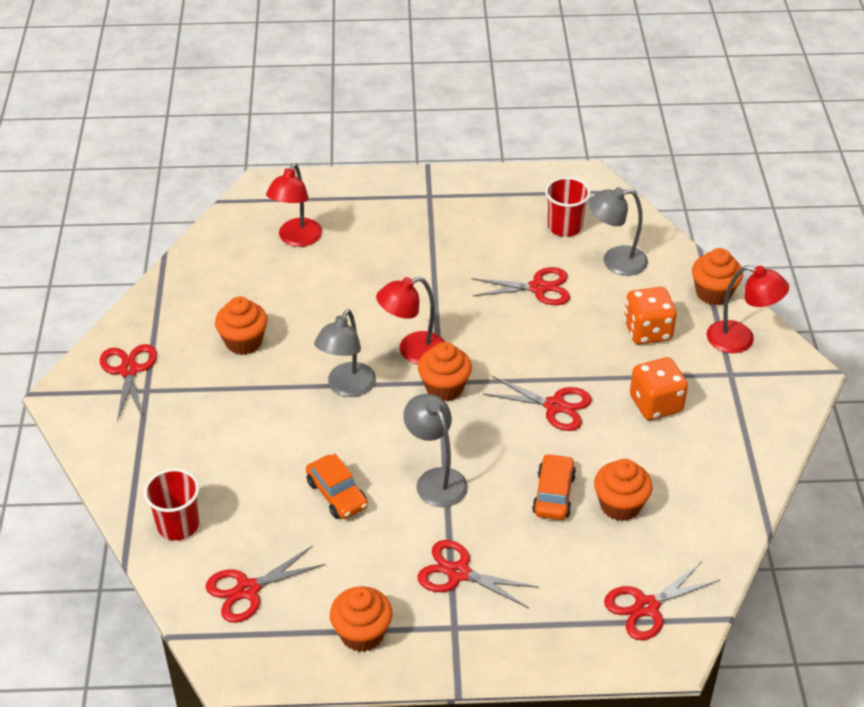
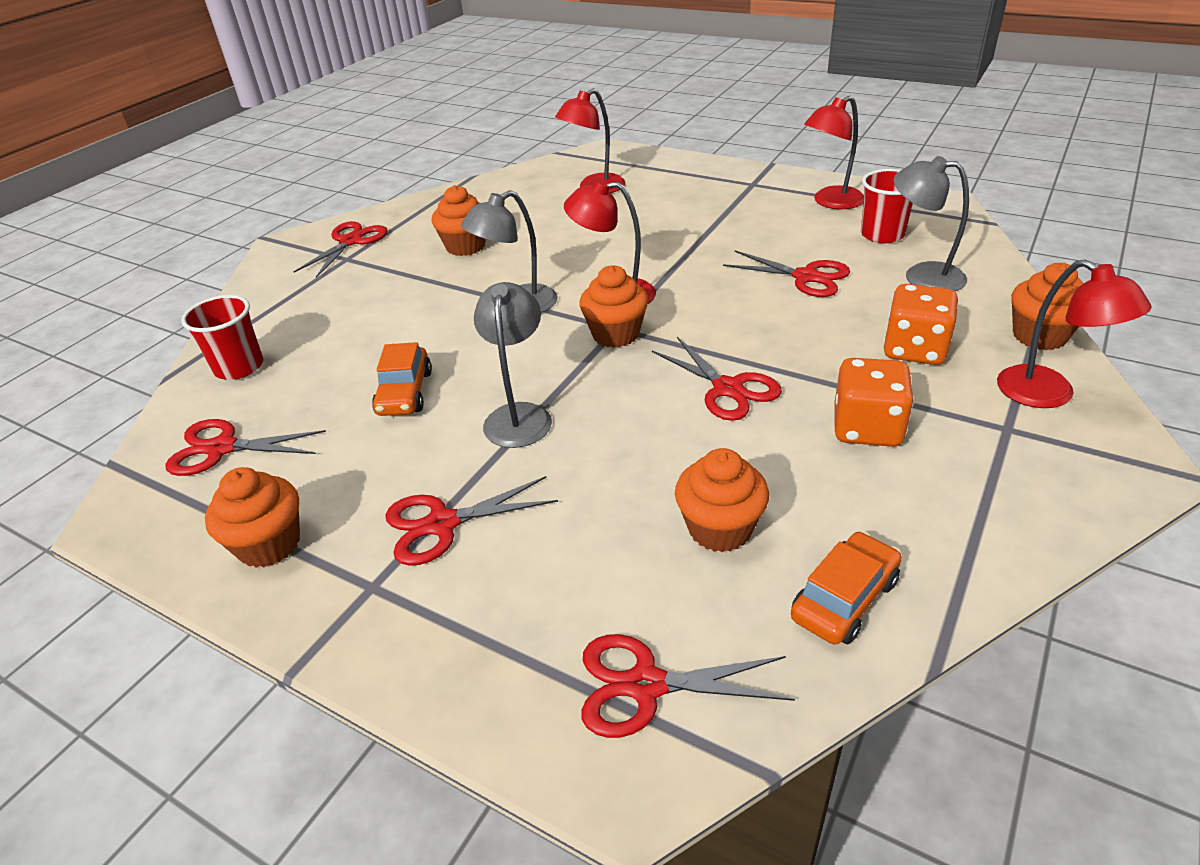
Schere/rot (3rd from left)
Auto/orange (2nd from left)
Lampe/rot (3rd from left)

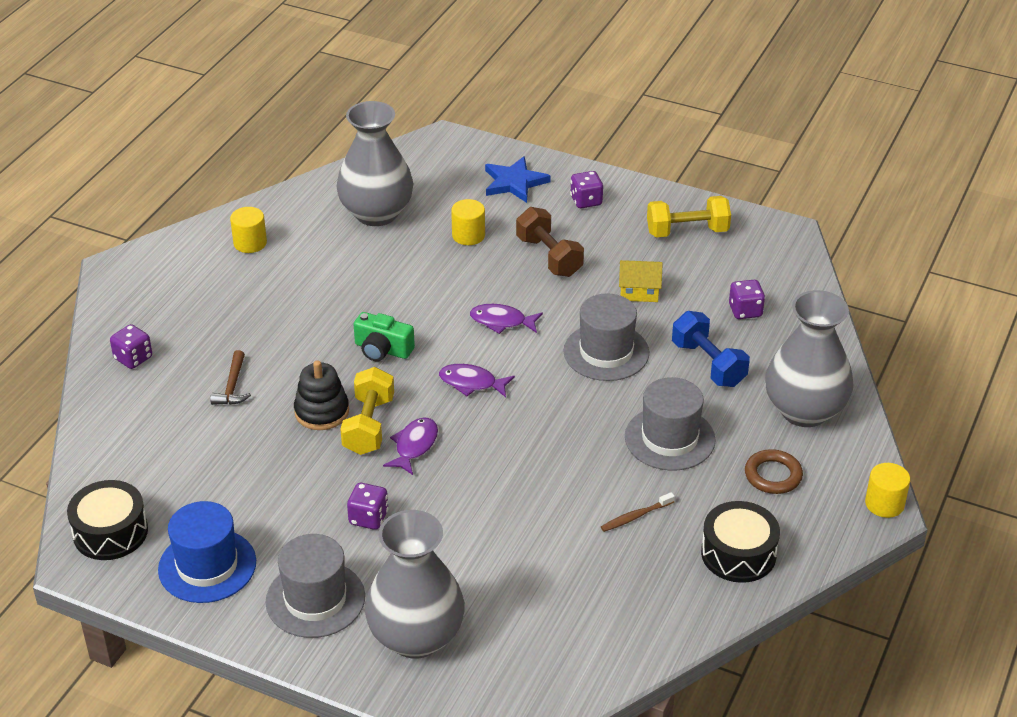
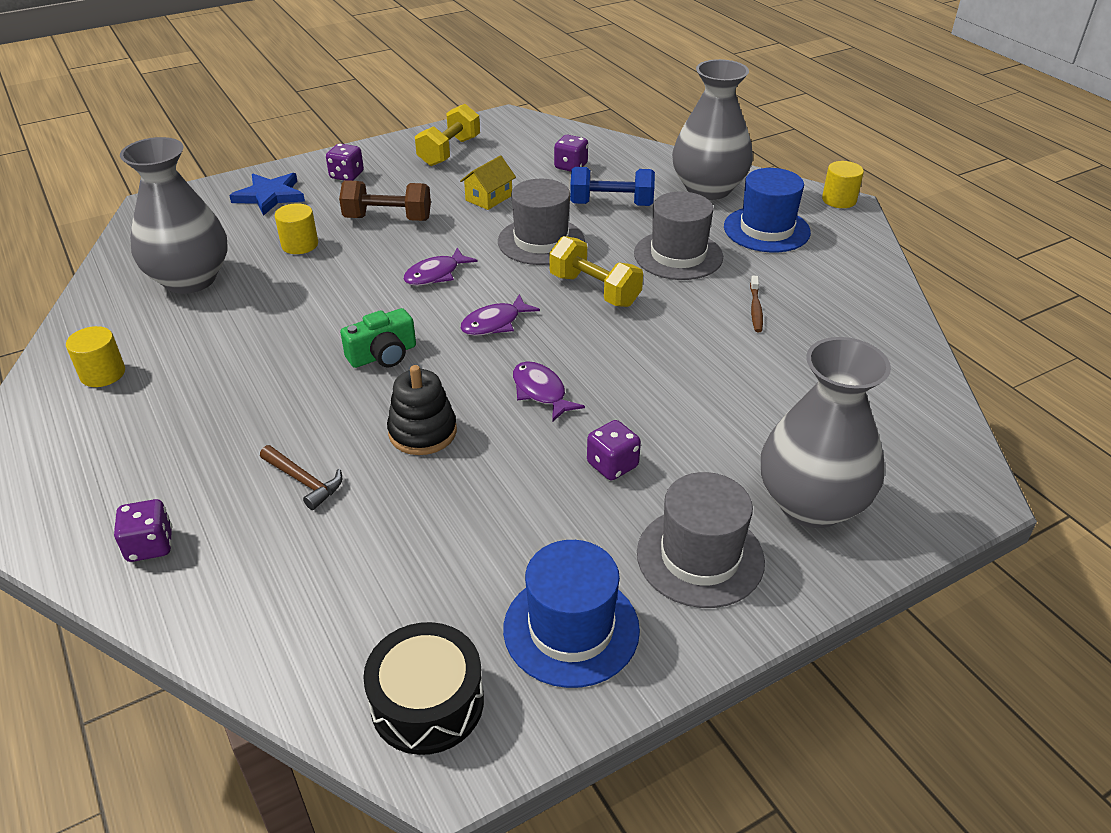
Hantel/gelb (2nd from left)
Hut/blau (2nd from left)
Trommel/schwarz (2nd from left in the first image)

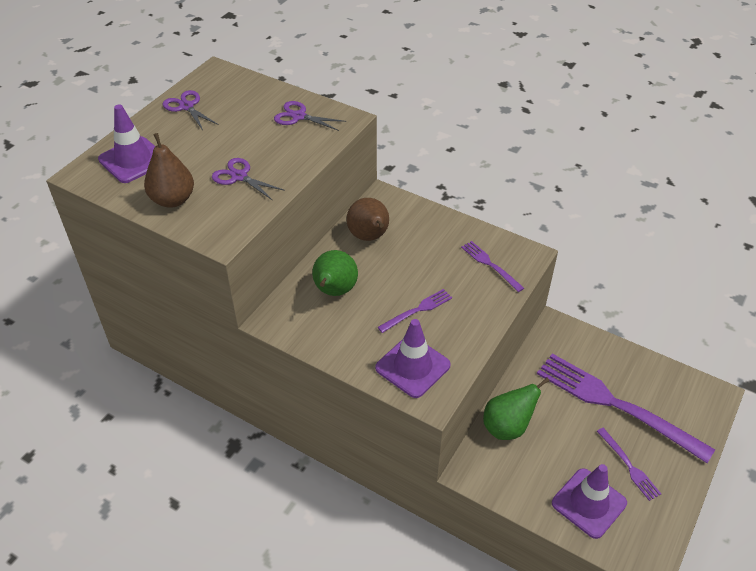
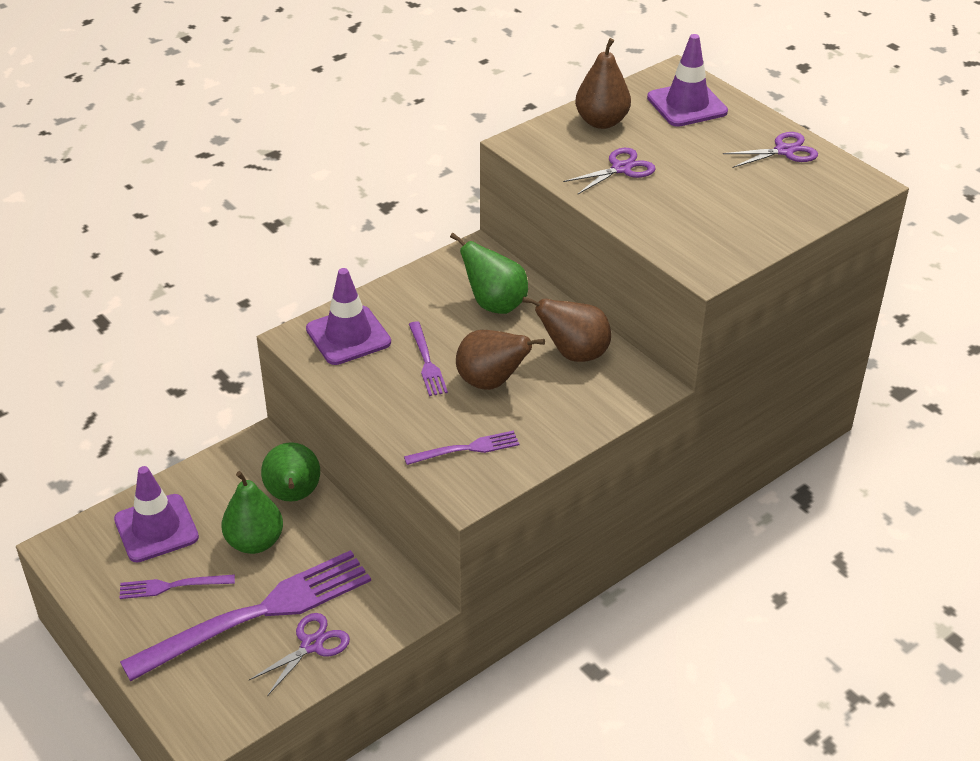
Birne/grün (1st from left)
Schere/lila (1st from left)
Birne/braun (1st from left)

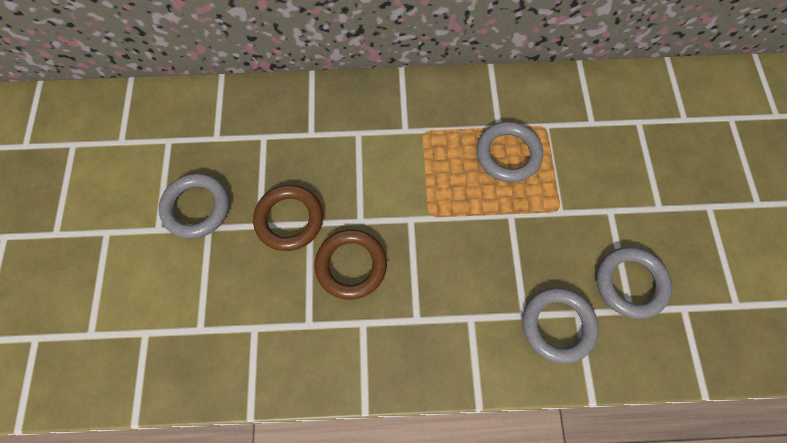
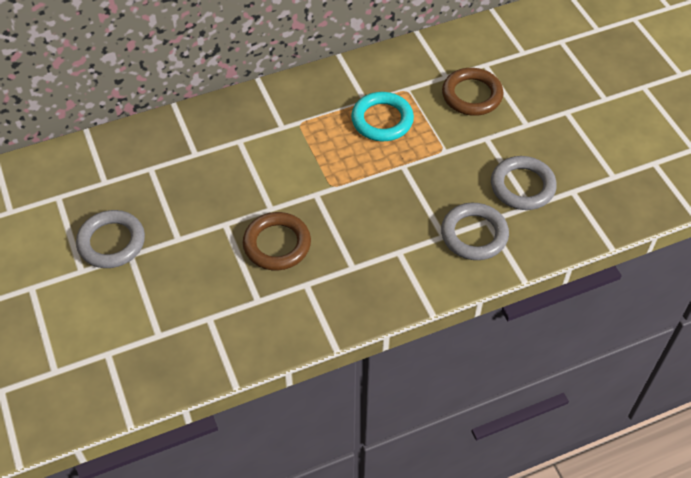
Ring/türkis
Ring/braun (2nd from left)

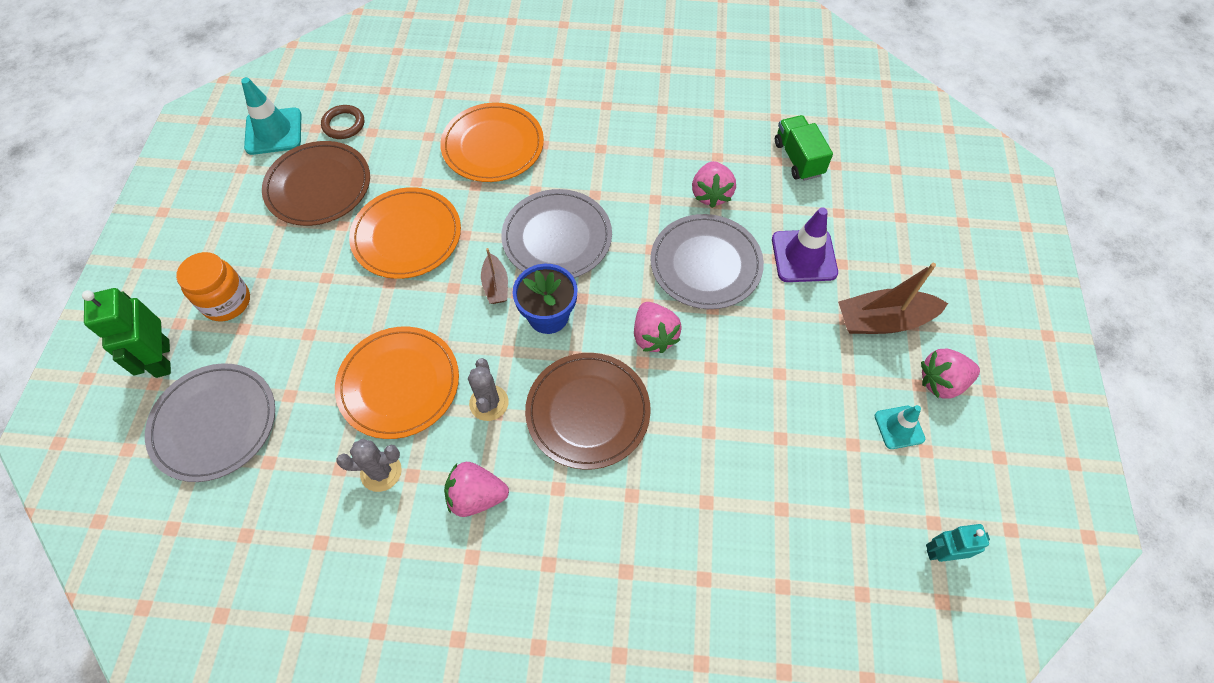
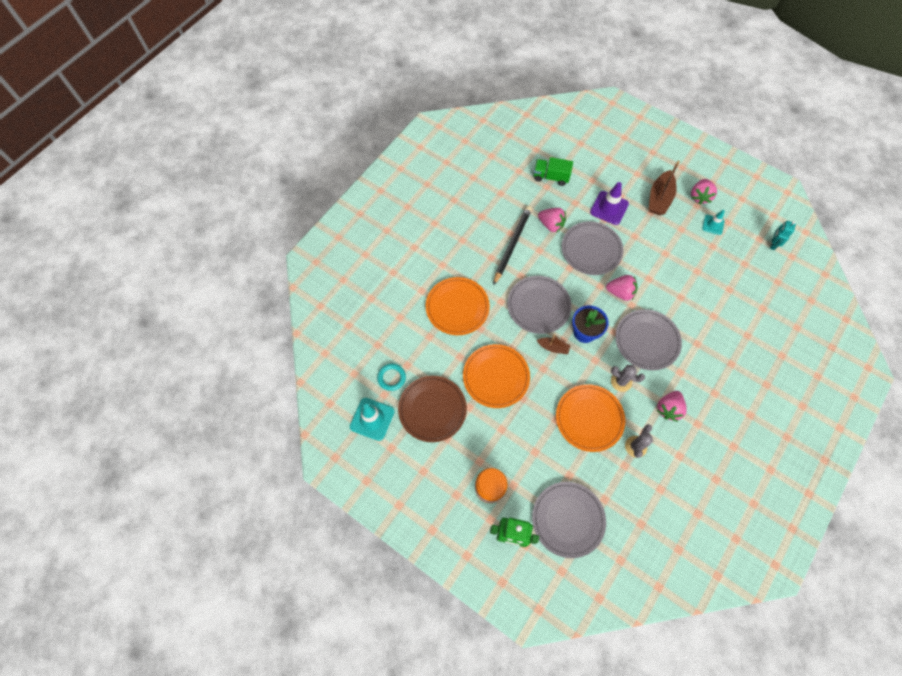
Ring/türkis
Bleistift/schwarz
Teller/grau (4th from left)

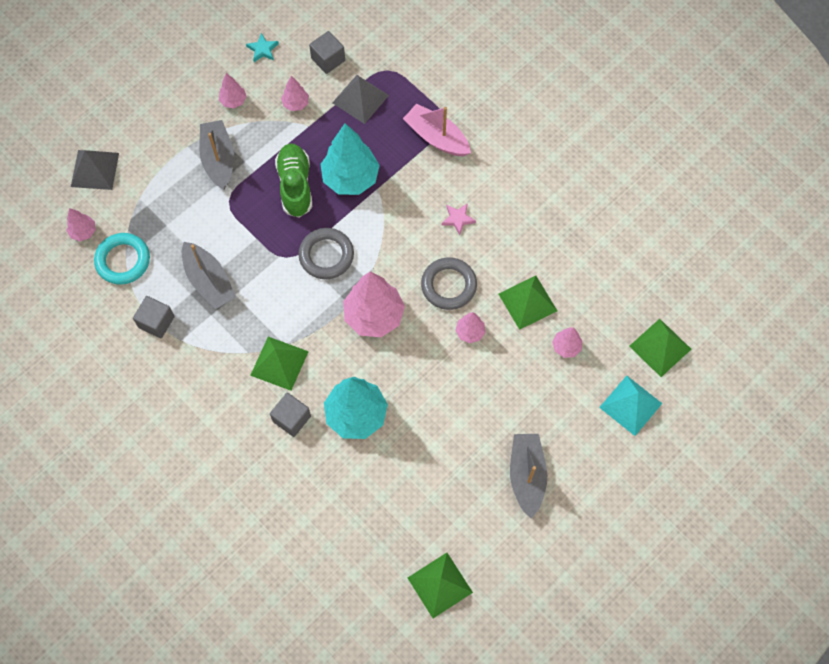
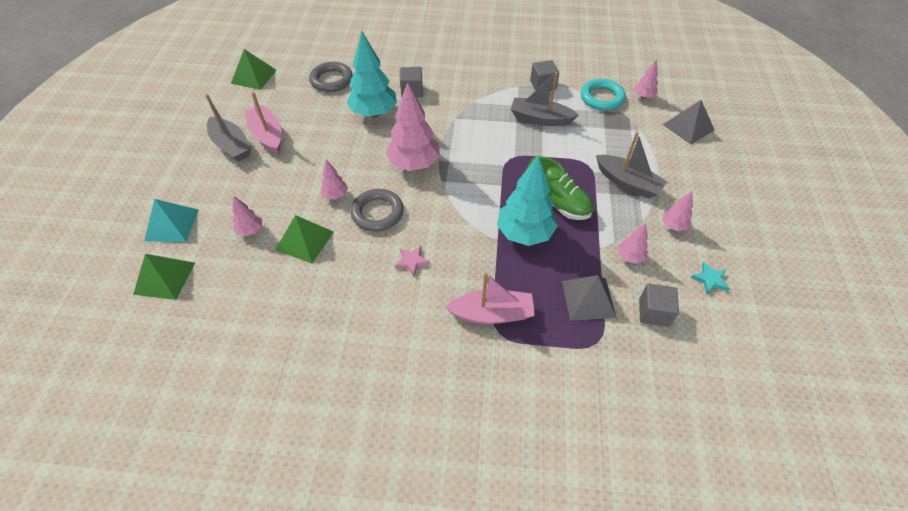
Boot/rosa (1st from left)
Ring/grau (1st from left)
Pyramide/grün (1st from left in the first image)

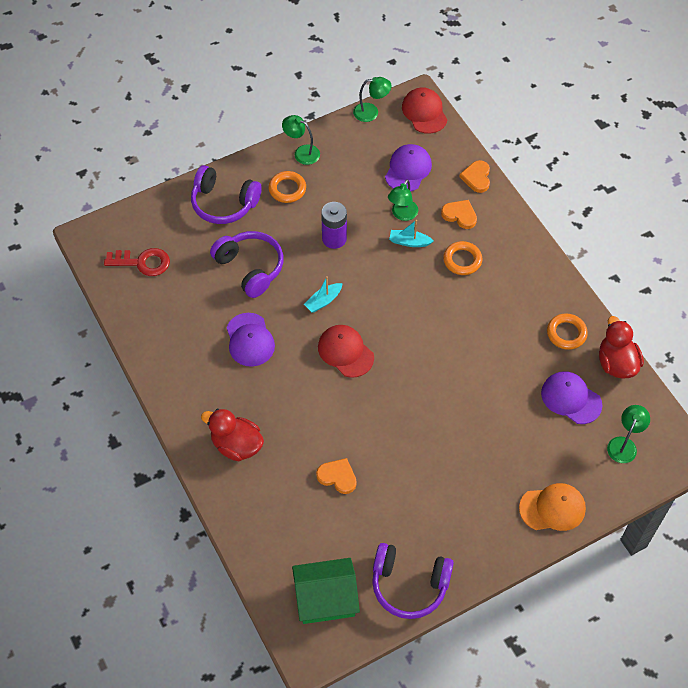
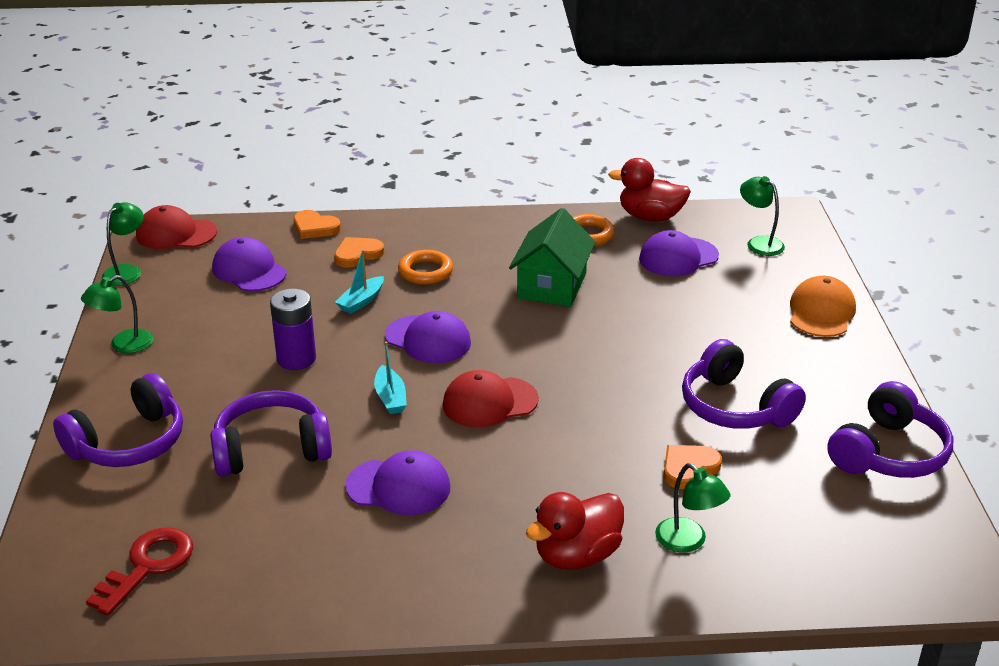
Kappe/lila (3rd from left)
Haus/grün
Lampe/grün (3rd from left)
Kopfhörer/lila (3rd from left)
Ring/orange (1st from left in the first image)

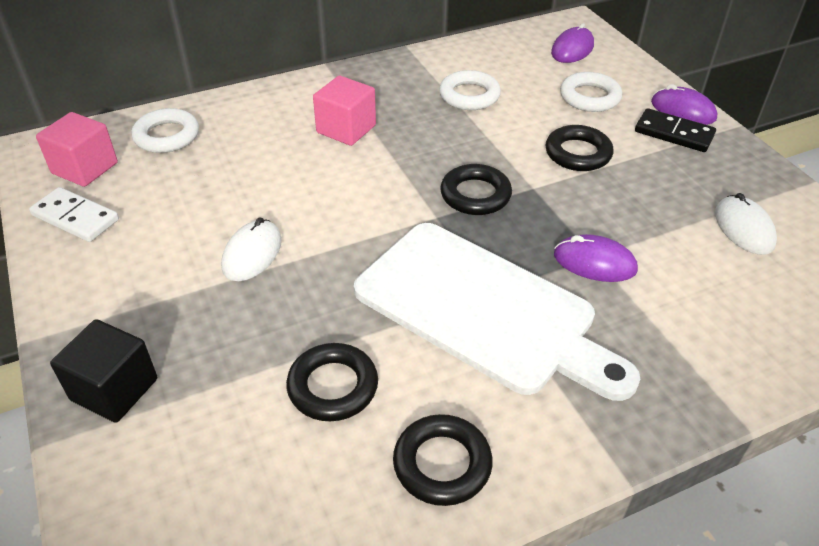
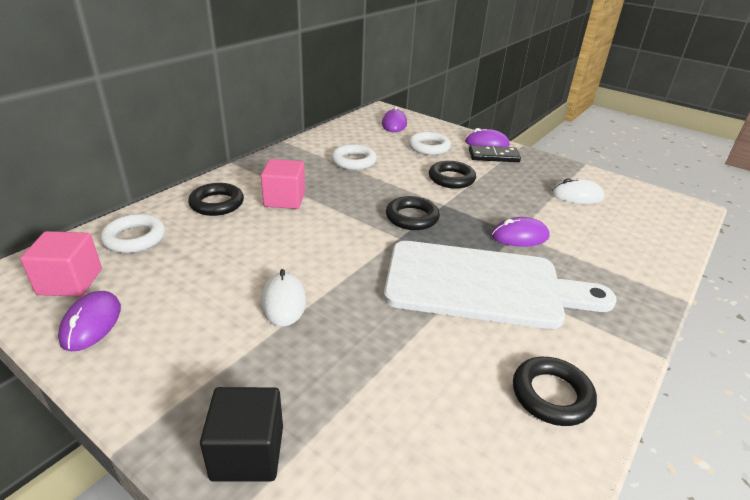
Computermaus/lila (1st from left)
Ring/schwarz (1st from left)
Computermaus/weiß (2nd from left)

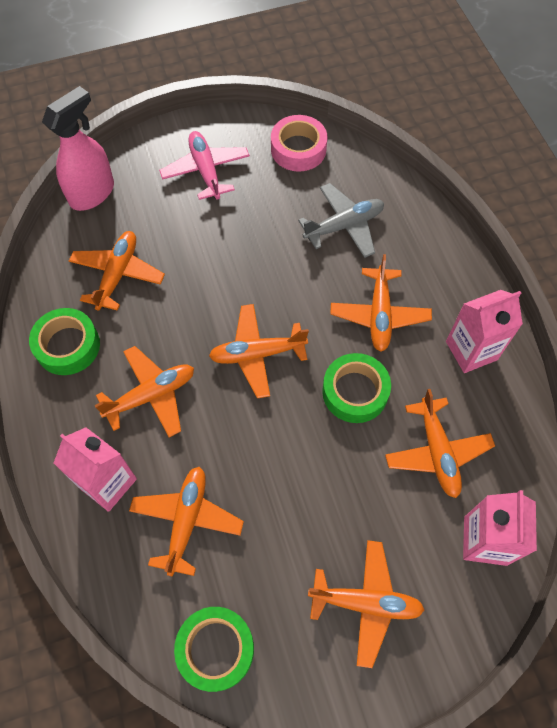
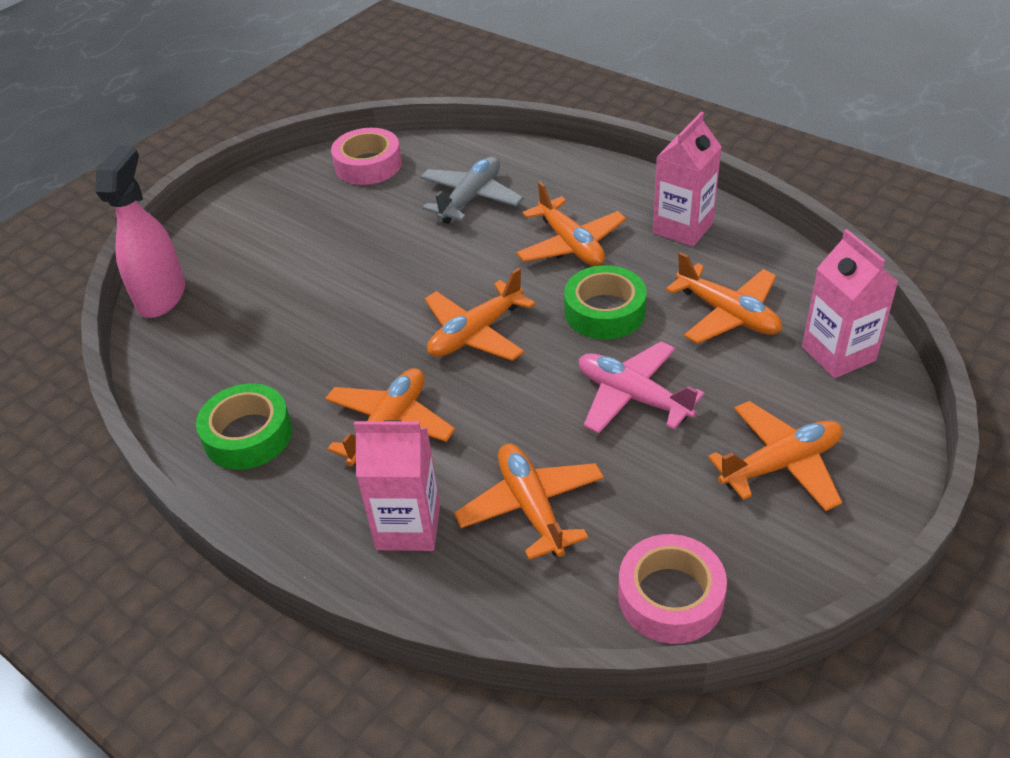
Flugzeug/rosa
Klebeband/rosa (2nd from left)
Flugzeug/orange (1st from left in the first image)

